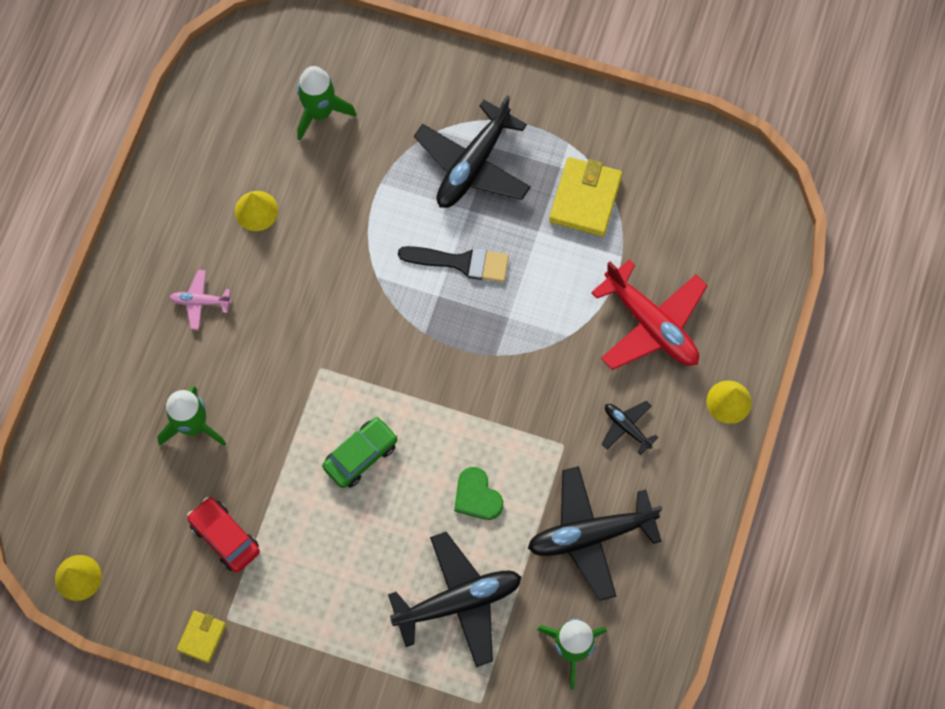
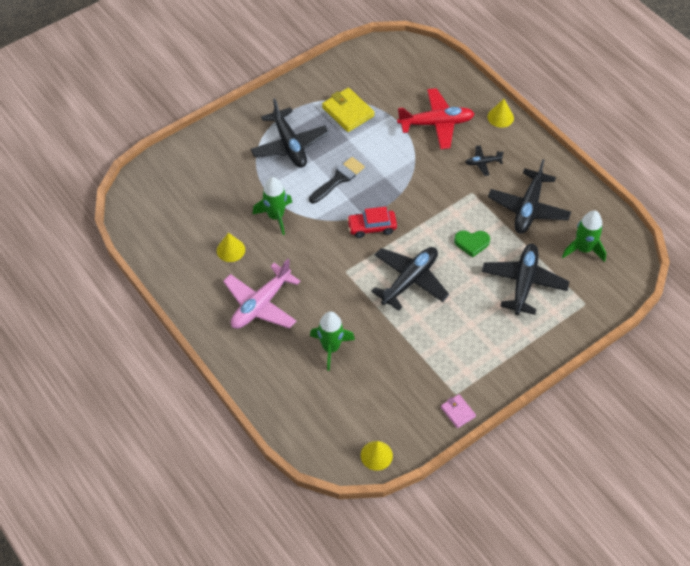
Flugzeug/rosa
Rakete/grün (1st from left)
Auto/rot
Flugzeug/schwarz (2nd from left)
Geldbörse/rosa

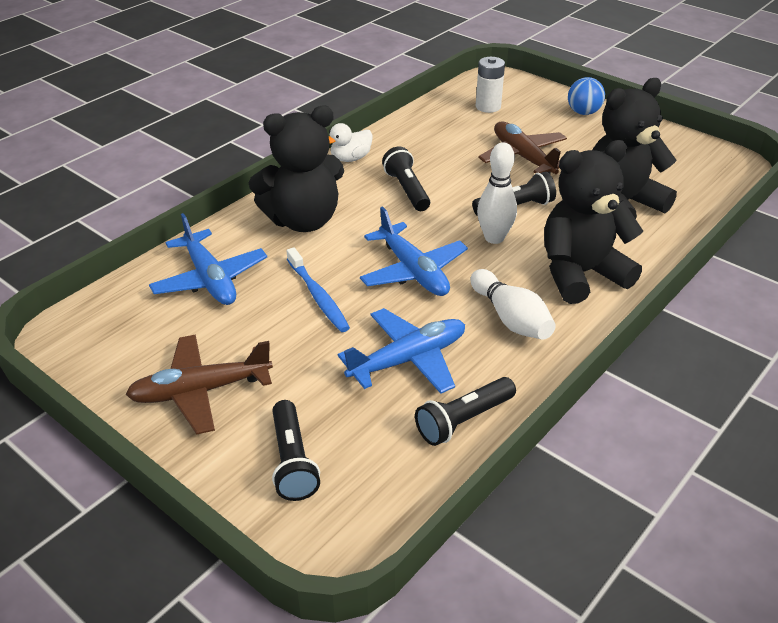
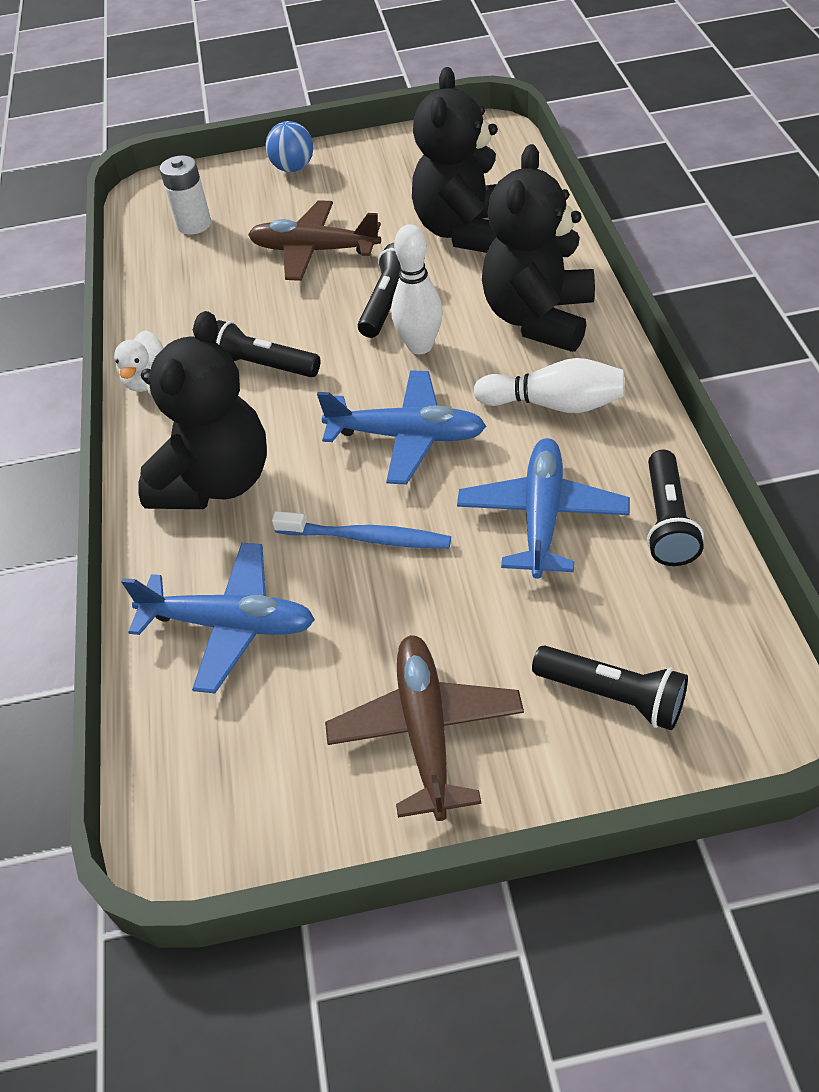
Flugzeug/braun (2nd from left)

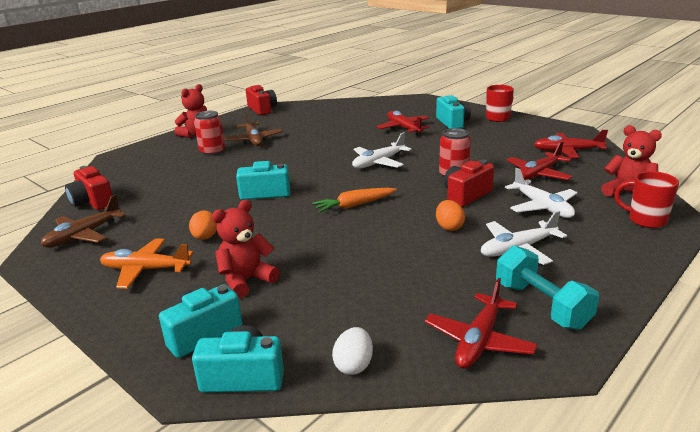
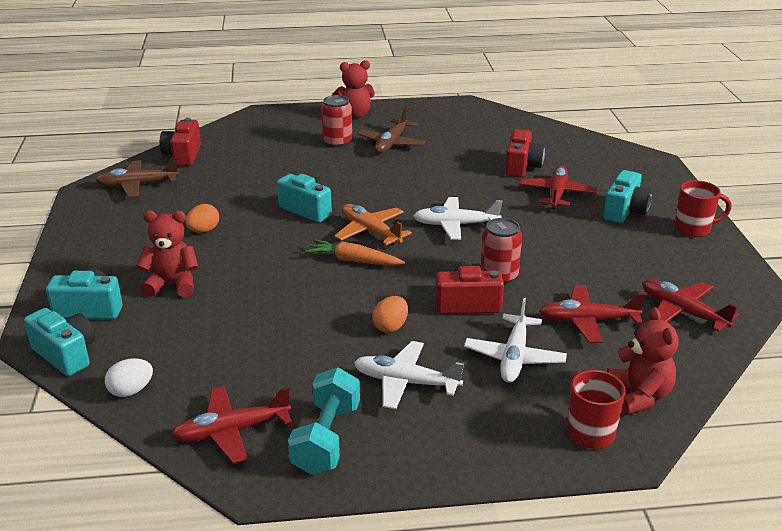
Flugzeug/orange
Kamera/rot (3rd from left)

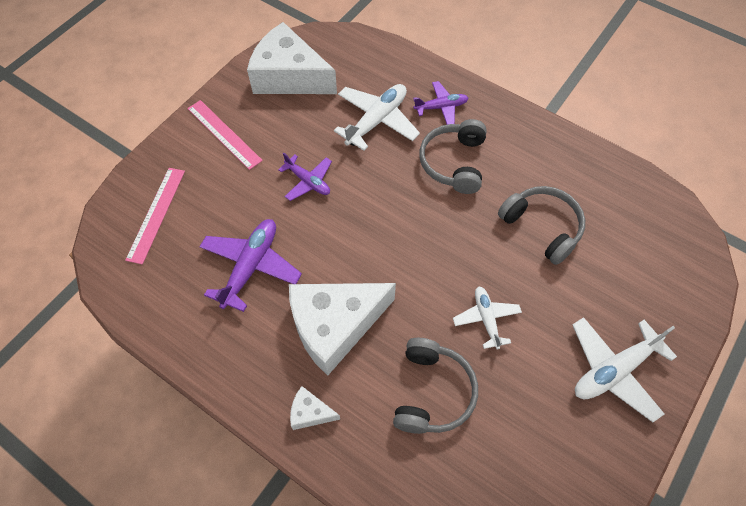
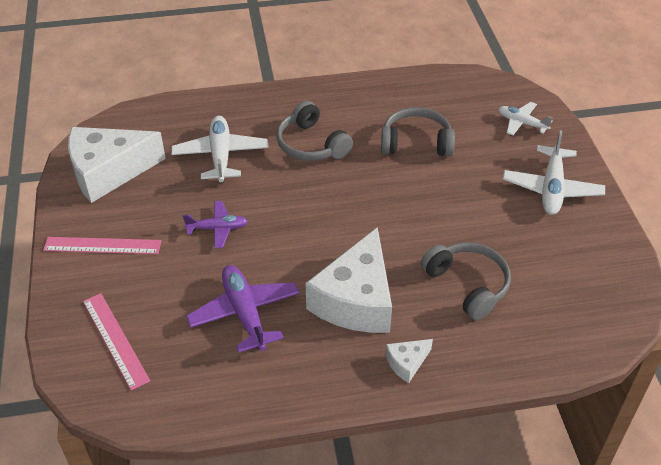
Flugzeug/weiß (2nd from left)
Flugzeug/lila (3rd from left in the first image)

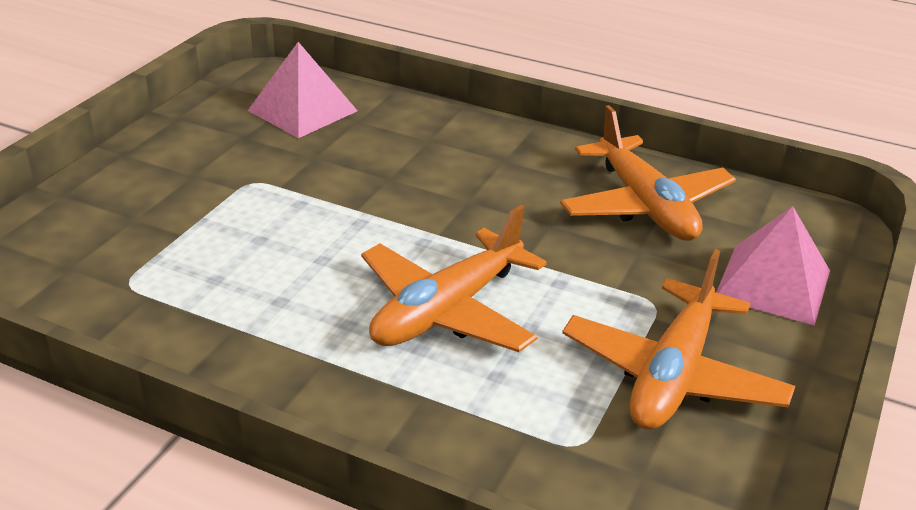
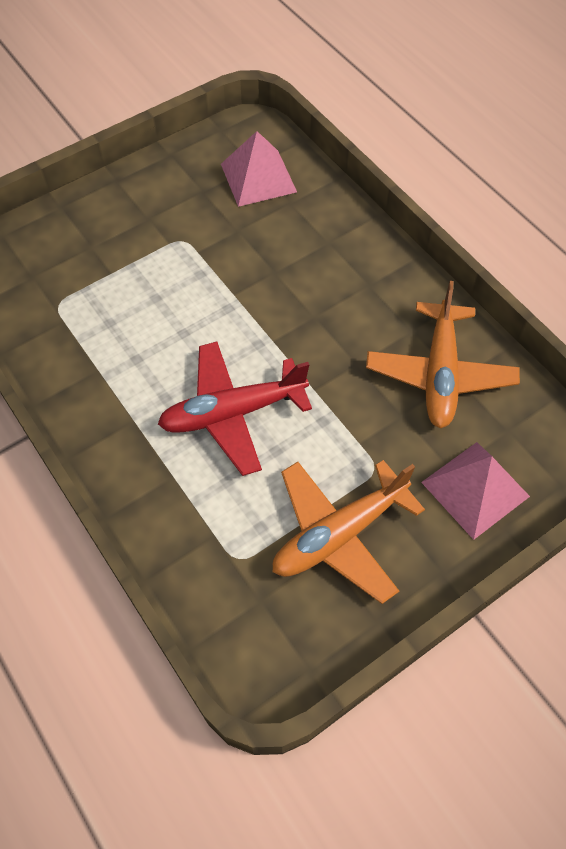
Flugzeug/rot

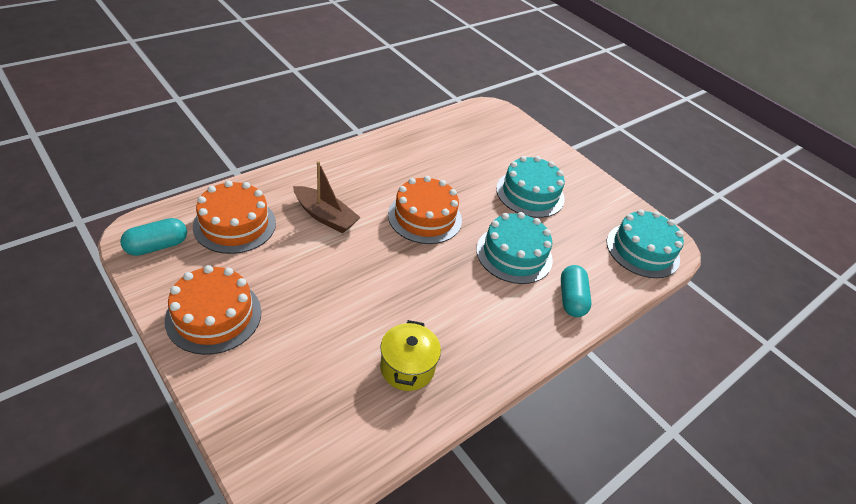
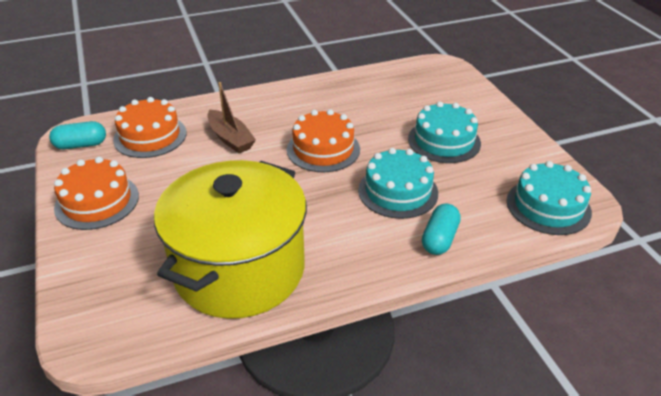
Kochtopf/gelb

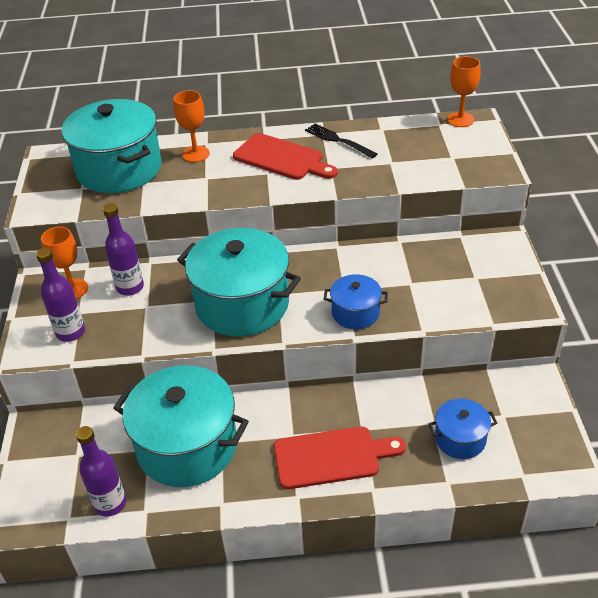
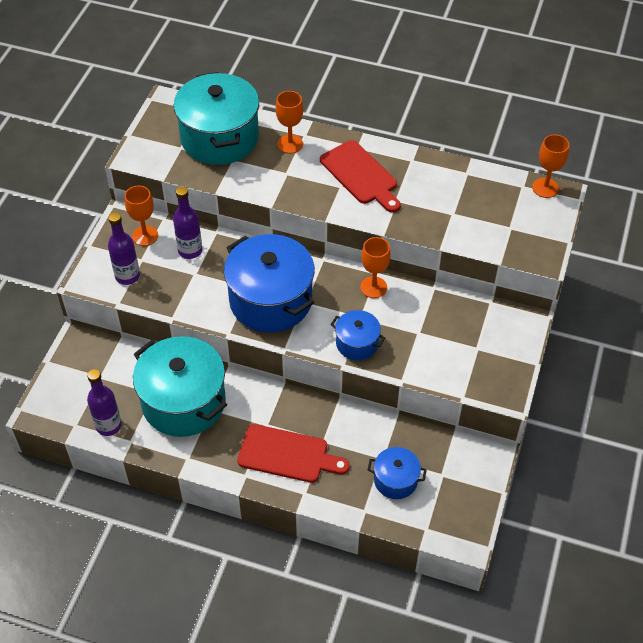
Kochtopf/blau (1st from left)
Kelch/orange (3rd from left)
Gabel/schwarz

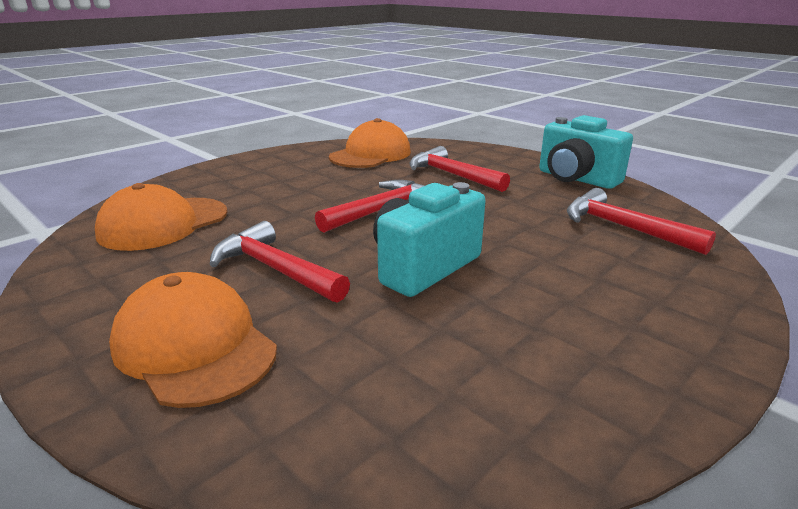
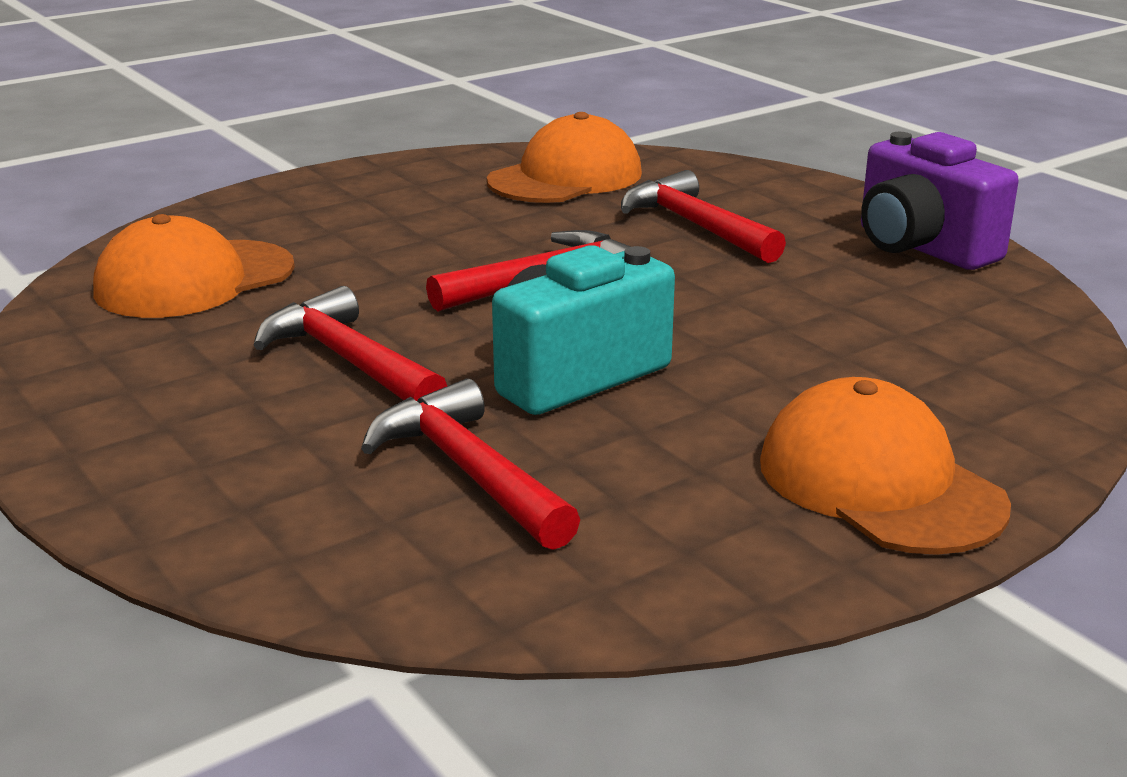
Hammer/rot (2nd from left)
Kappe/orange (3rd from left)
Kamera/lila

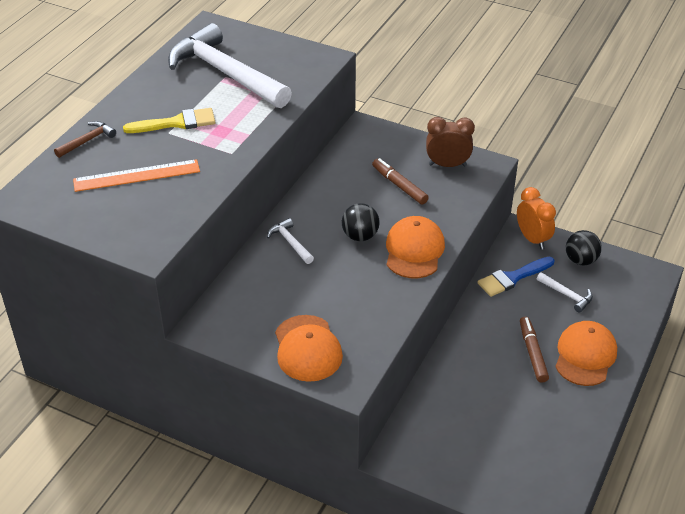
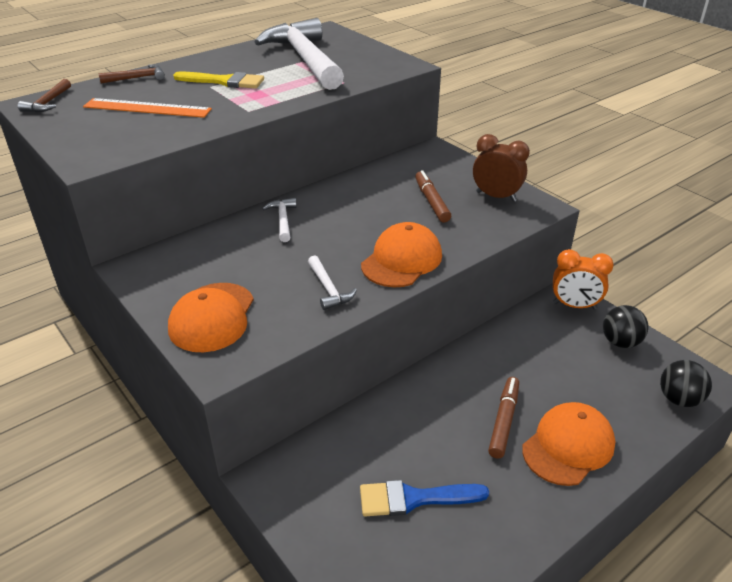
Hammer/braun (1st from left)
Hammer/weiß (3rd from left)
Pinsel/blau
Wecker/orange
Ball/schwarz (2nd from left)

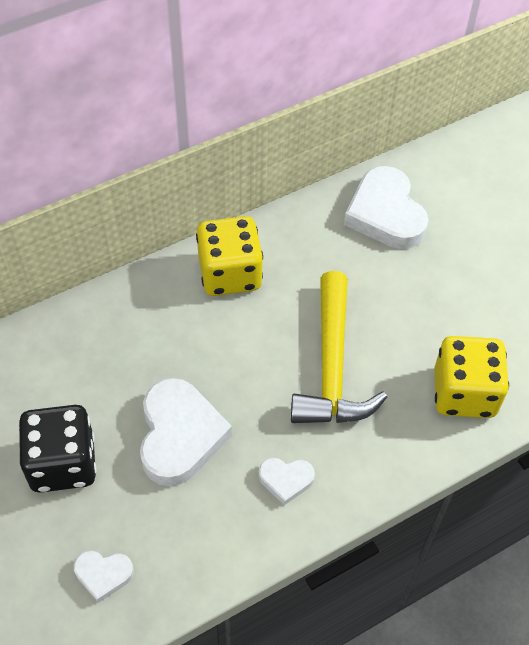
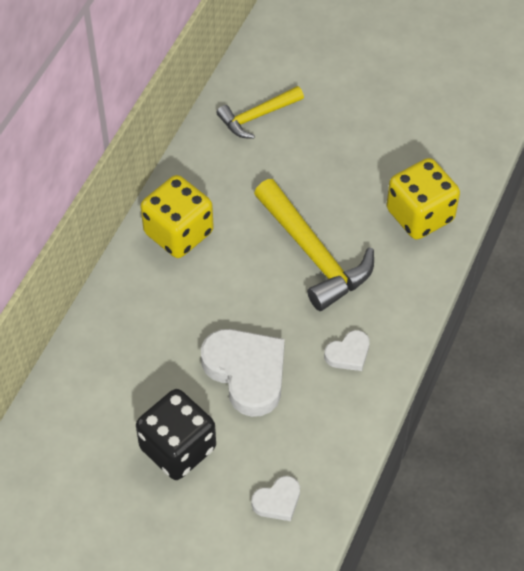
Hammer/gelb (1st from left)

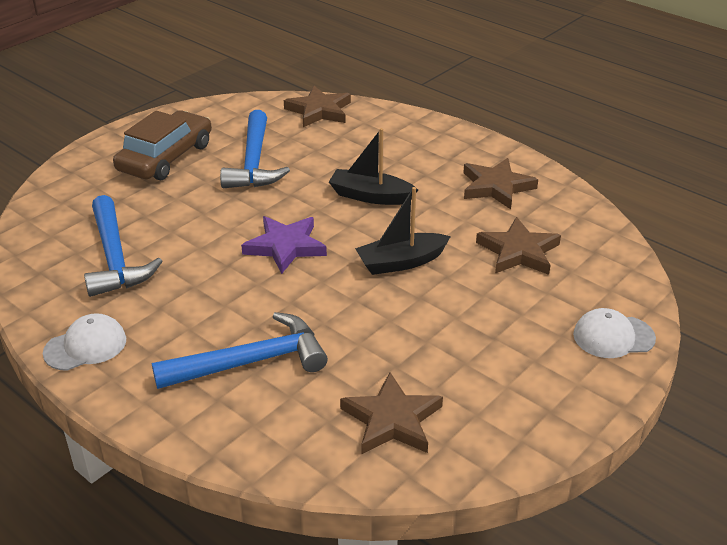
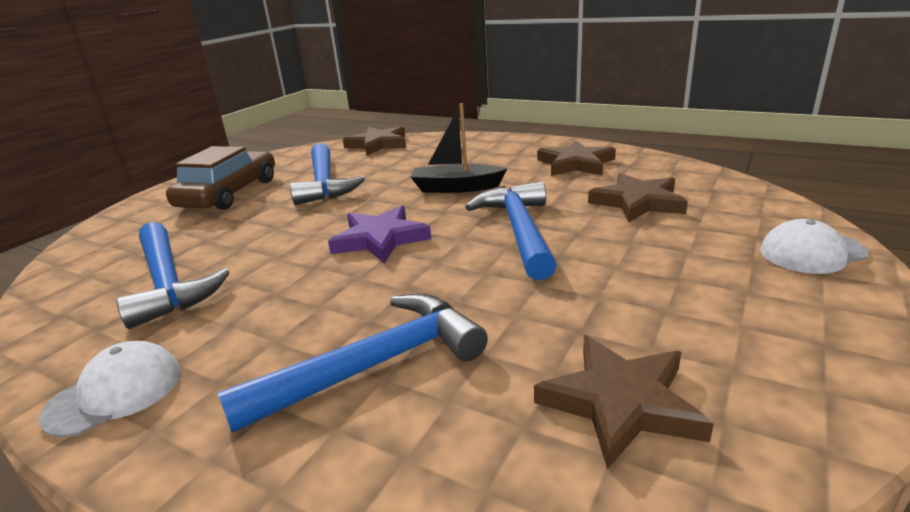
Hammer/blau (4th from left)

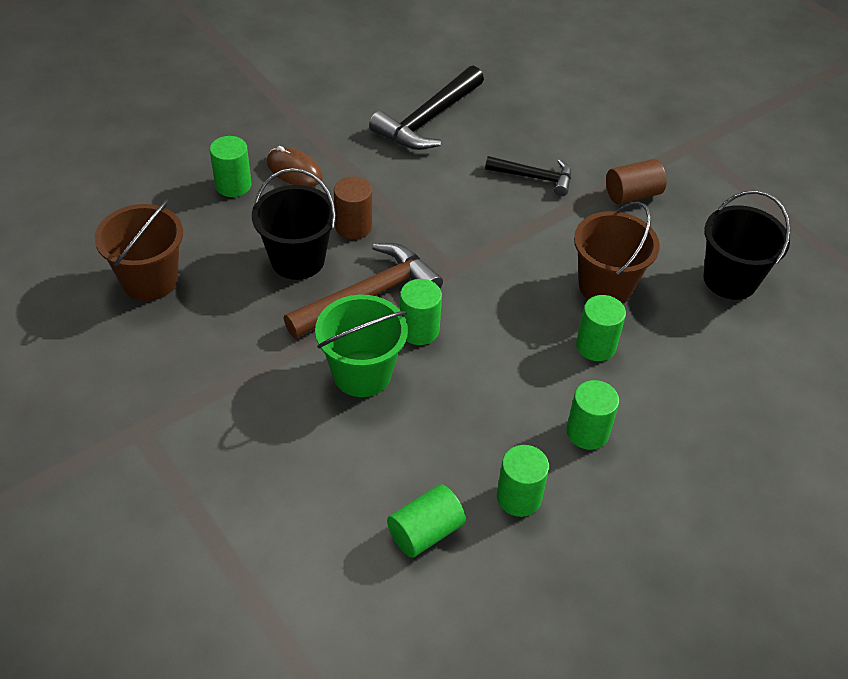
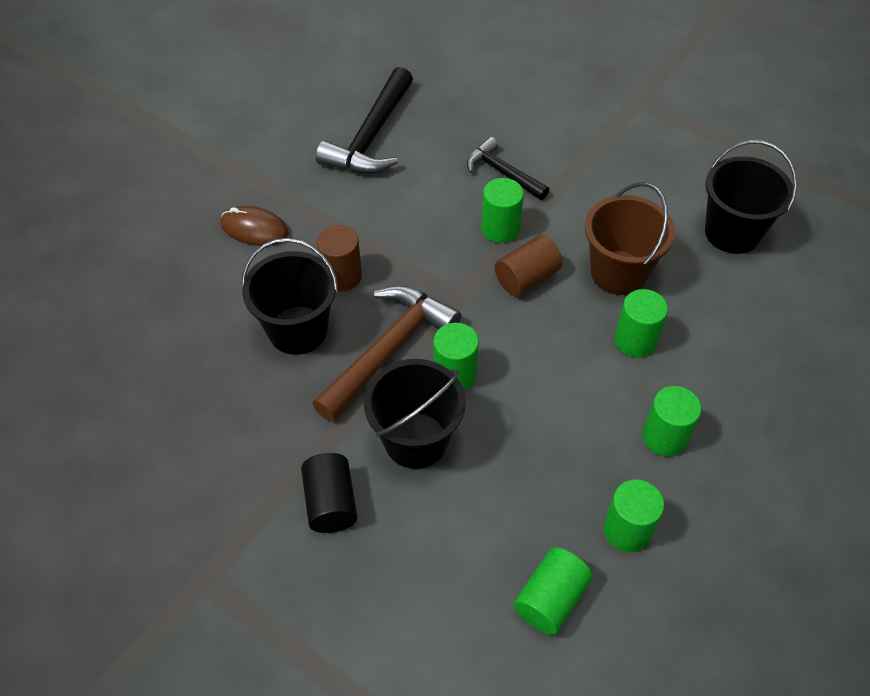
Vollzylinder/schwarz
Eimer/schwarz (2nd from left)
Hammer/schwarz (2nd from left)
Vollzylinder/grün (2nd from left)
Vollzylinder/braun (2nd from left)
Eimer/braun (1st from left in the first image)

